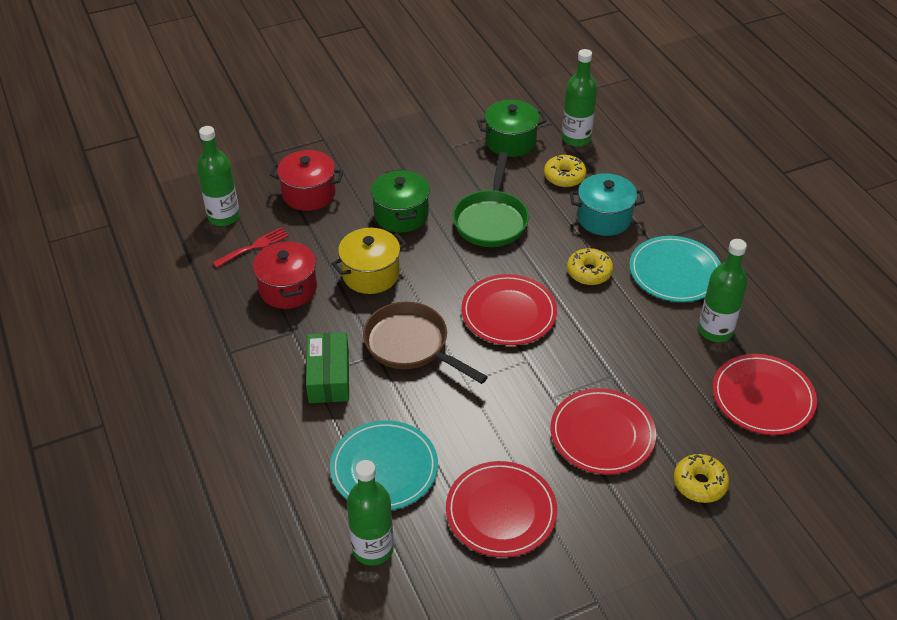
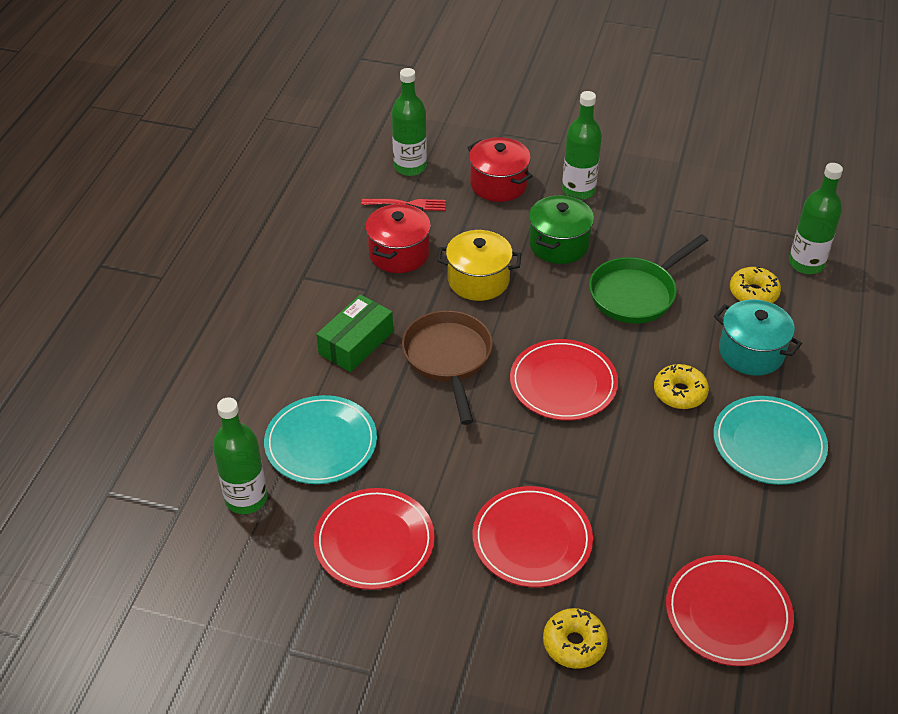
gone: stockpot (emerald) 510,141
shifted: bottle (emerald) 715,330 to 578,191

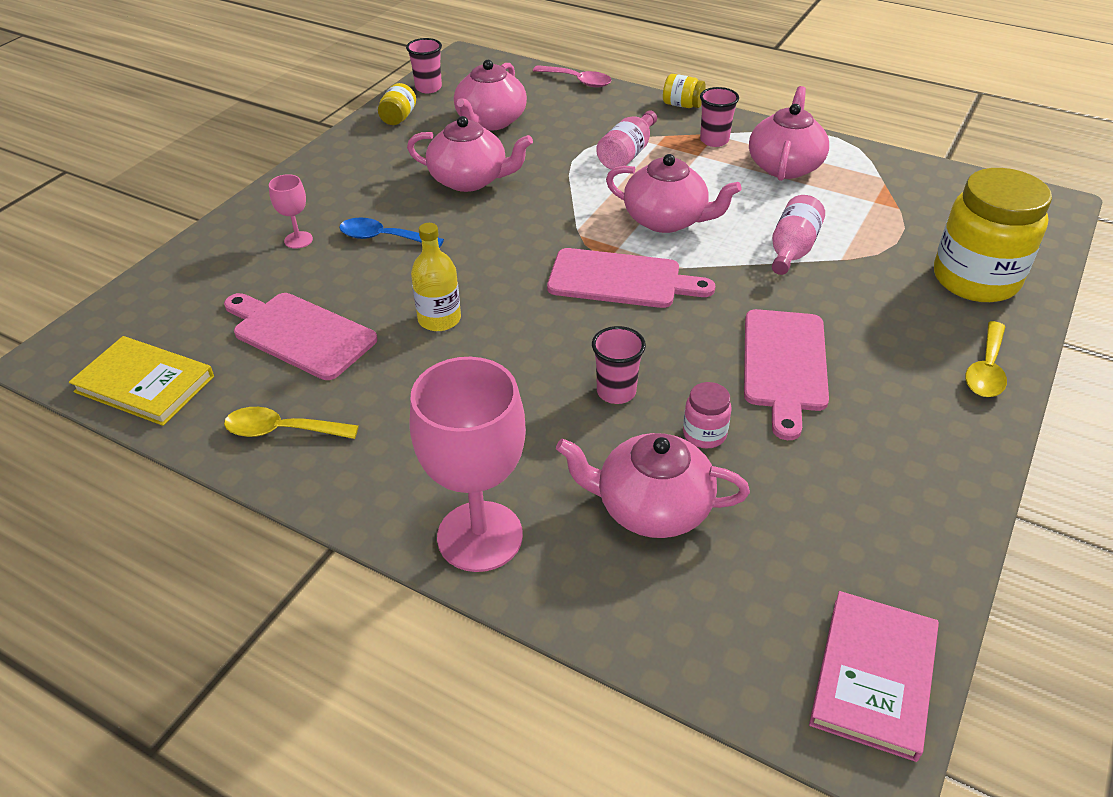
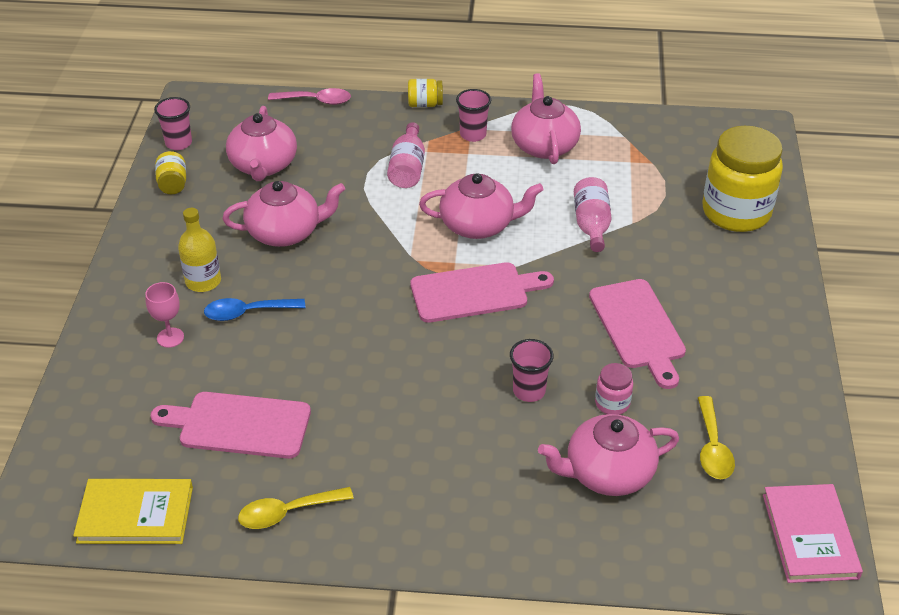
gone: wine glass (rosy) 480,536
shifted: bottle (golden) 439,319 to 203,281; tablespoon (golden) 986,369 to 712,447

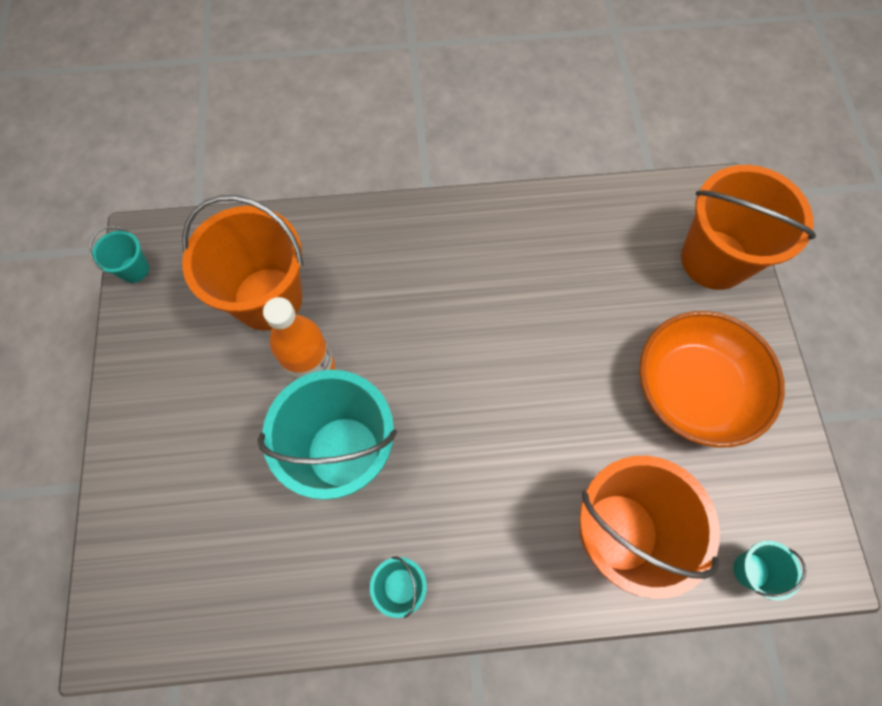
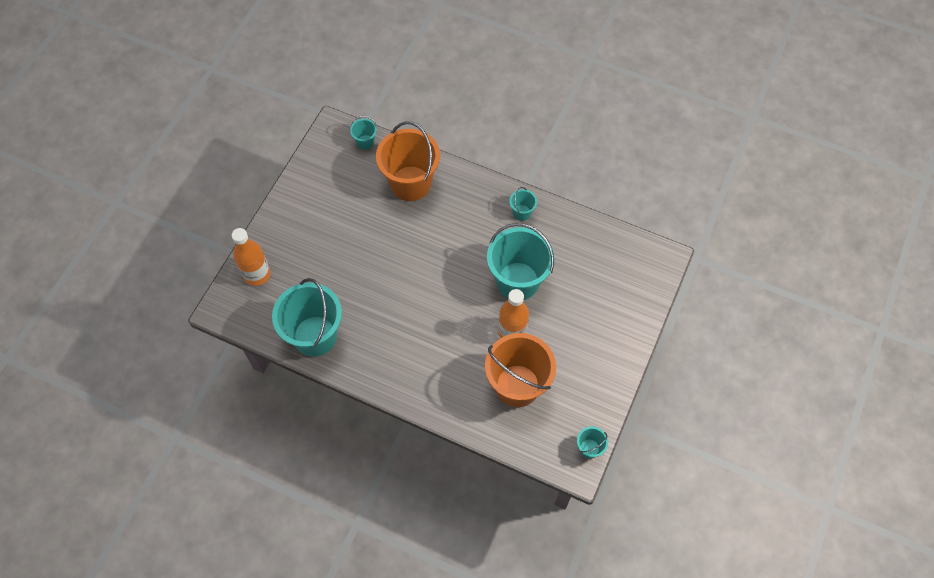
gone: deep dish (bright orange) 694,389
new: sand bucket (turquoise) 315,336
swapped: sand bucket (bright orange) 714,259 to bottle (bright orange) 257,274

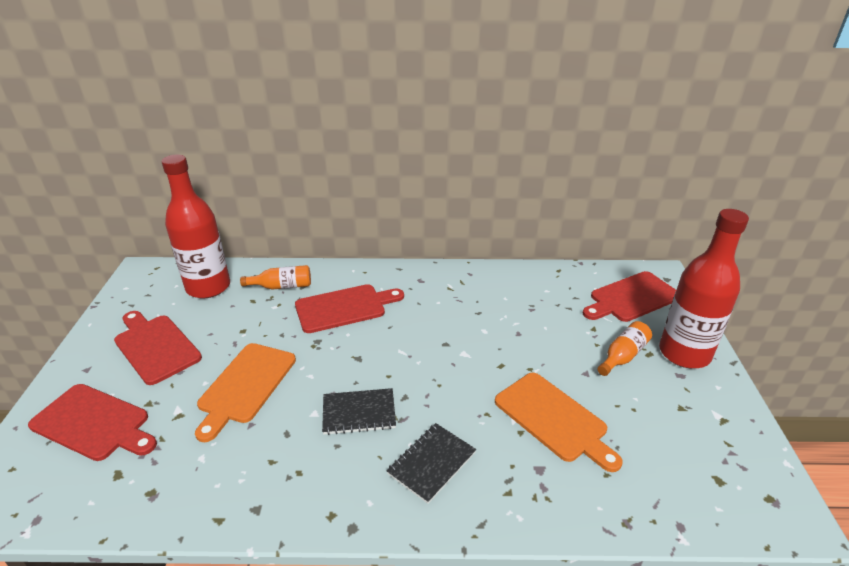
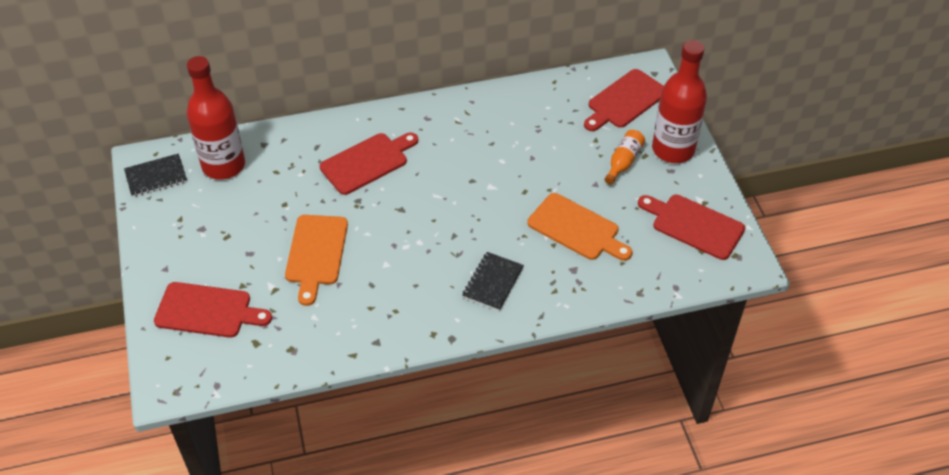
gone: bottle (bright orange) 282,286
shifted: cutting board (scarlet) 155,346 to 694,225; notepad (jet-black) 359,413 to 156,177

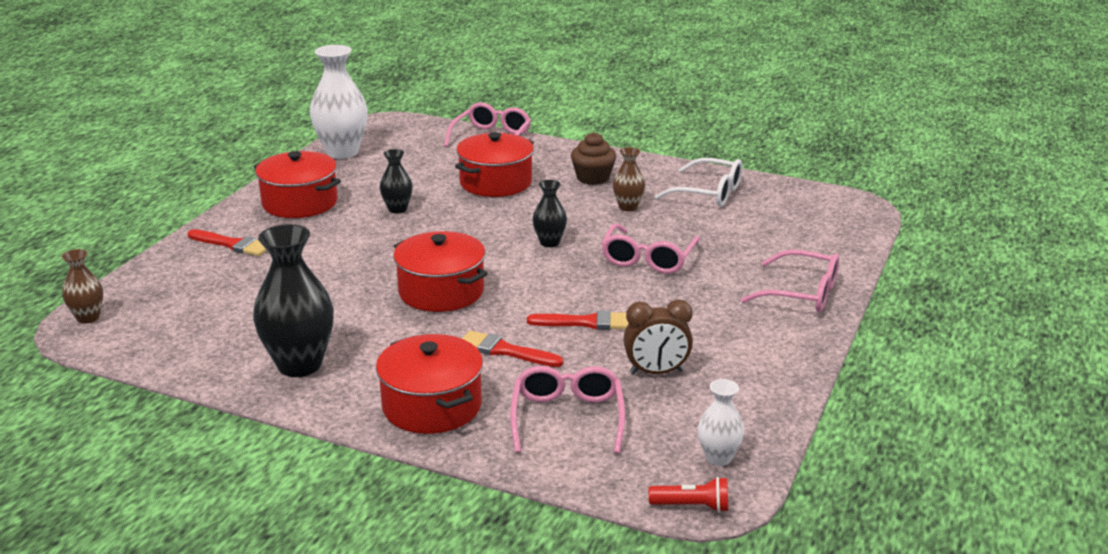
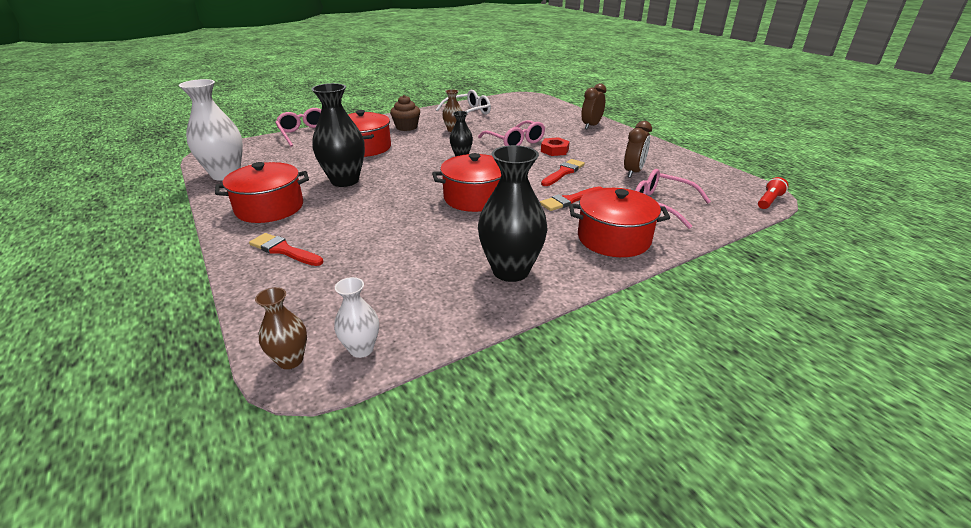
new: hex nut (scarlet) 554,150
shifted: flower vase (snow-white) 718,458 to 361,349
swapped: glasses (rosy) 802,293 to clock (brown) 591,126
rotated: paint brush (scarlet) 232,244 = 284,250 120 degrees counterclockwise
scaled: flower vase (jet-black) 397,209 = 345,181 x1.91

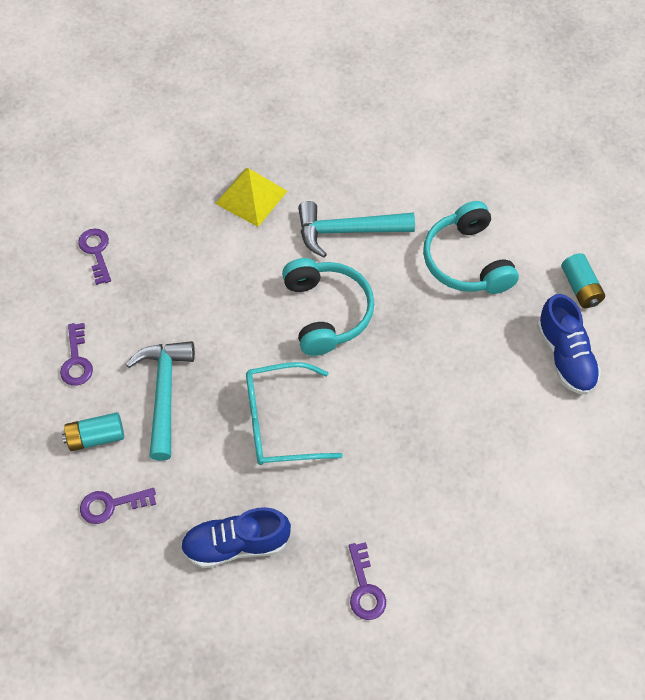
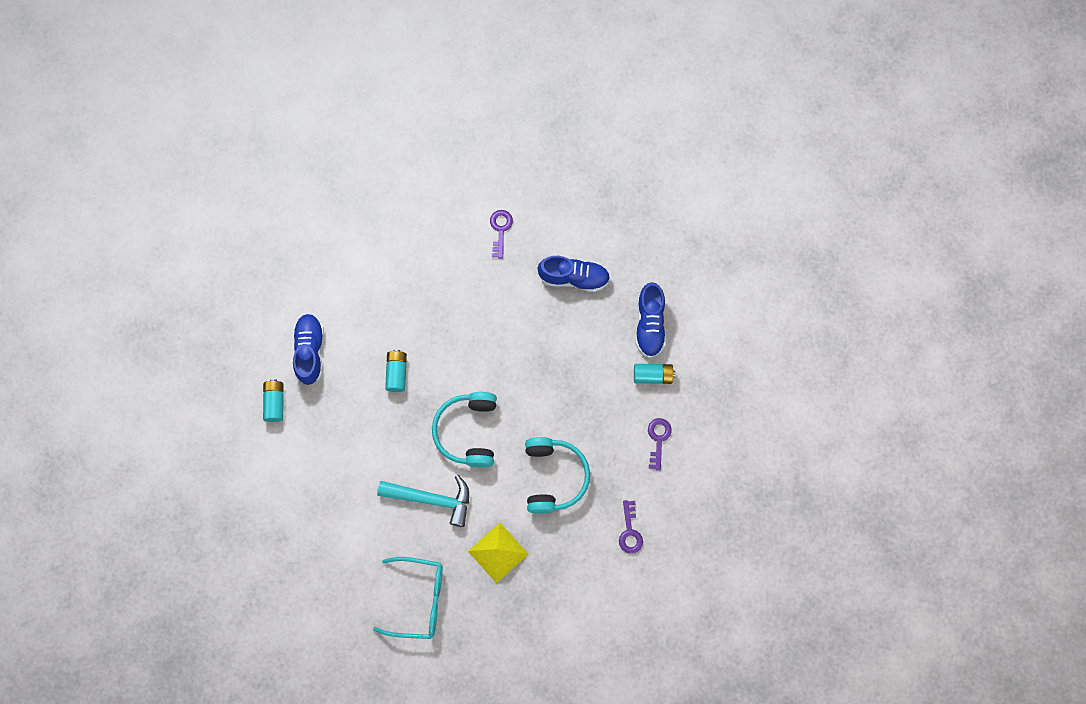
gone: claw hammer (turquoise) 164,393
new: power cell (turquoise) 397,373
shifted: glasses (turquoise) 279,422 to 419,599; headset (turquoise) 467,261 to 553,477
swapped: key (purple) 111,505 to sneaker (royal blue) 650,324

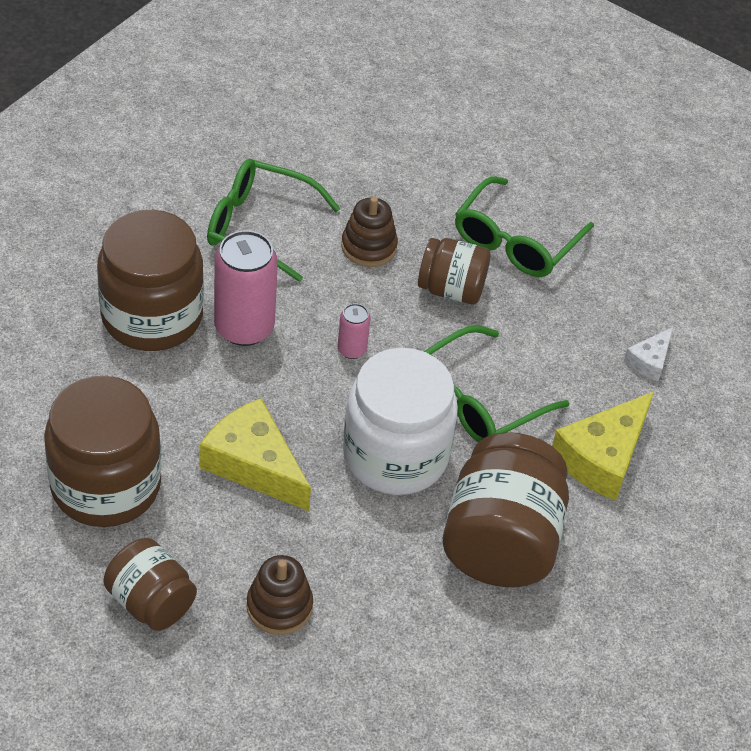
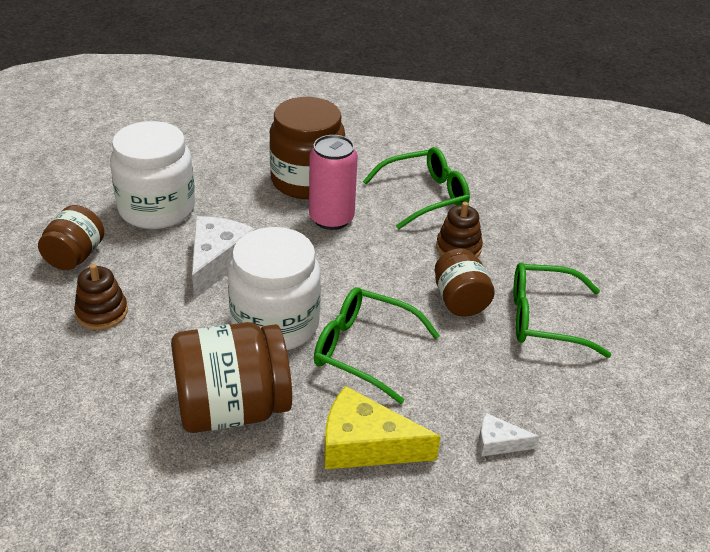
gone: can (rosy) 352,350
repainted: preserve jar (brown) 106,485 to preserve jar (snow-white) 157,208; piece of cheese (golden) 253,464 to piece of cheese (snow-white) 217,261
rotated: glasses (emerald) 259,227 = 425,196 75 degrees clockwise

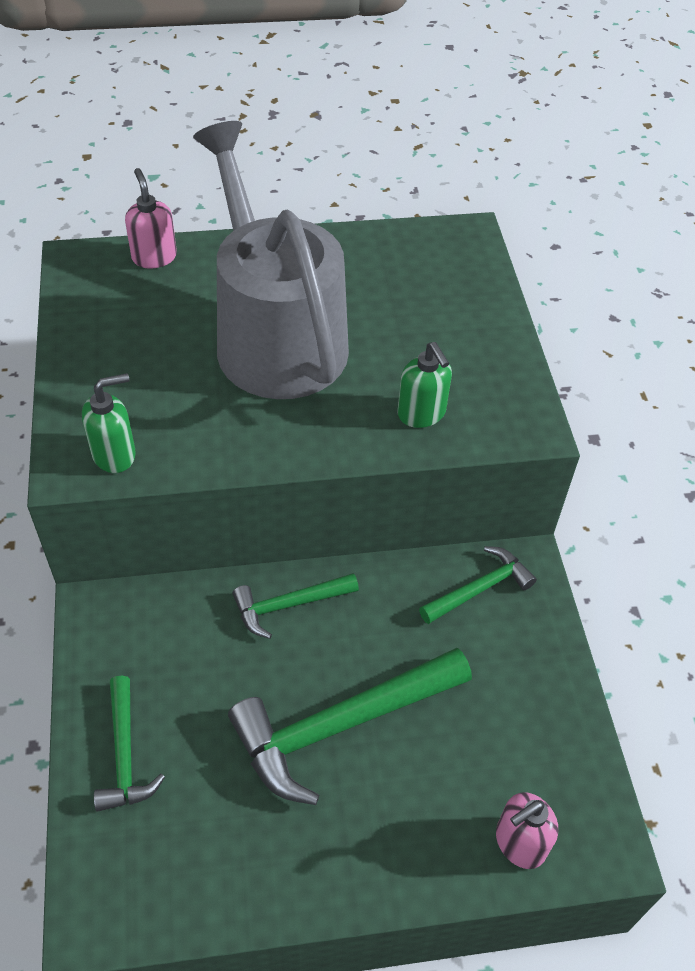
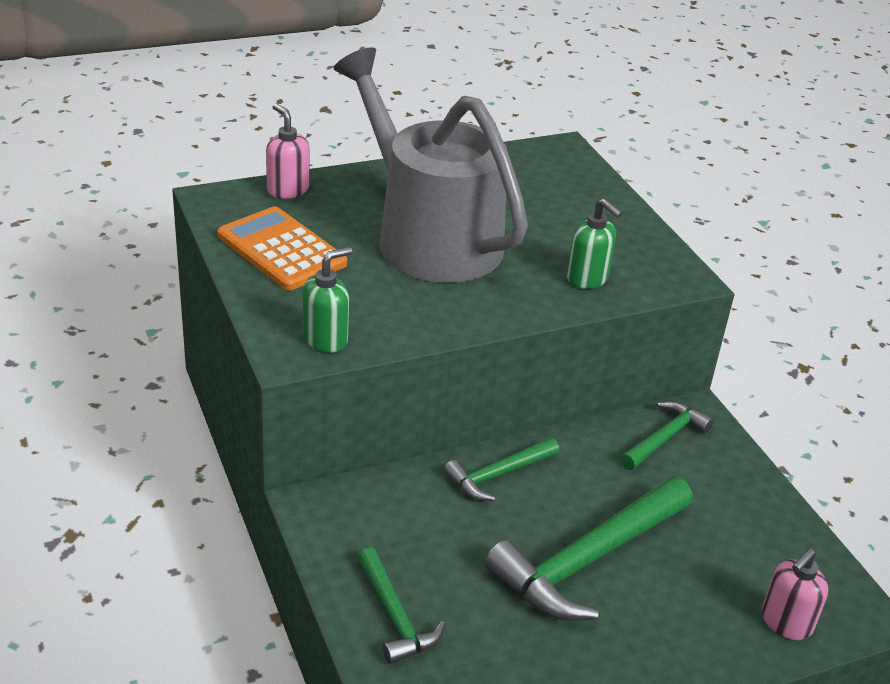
new: calculator (bright orange) 281,250

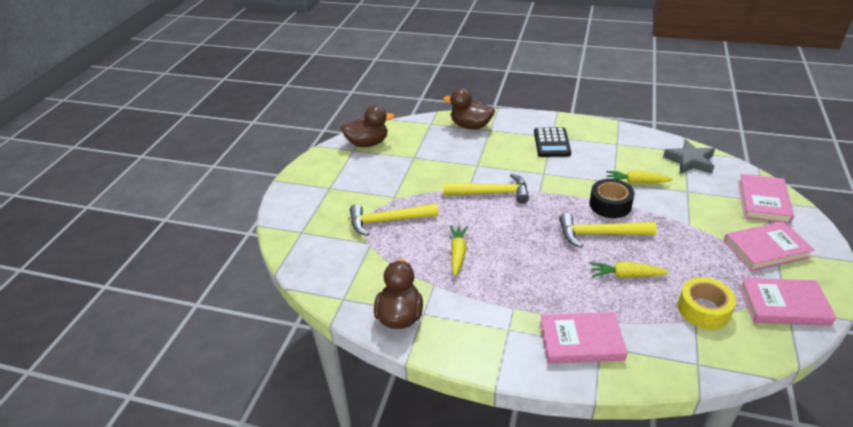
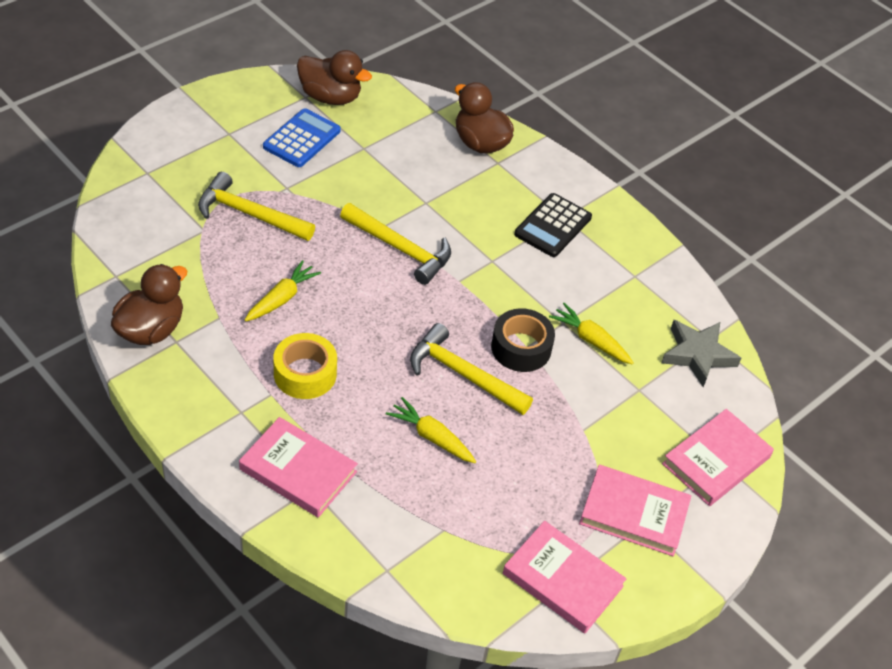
new: calculator (royal blue) 302,139
shifted: roll of tape (golden) 703,309 to 305,374

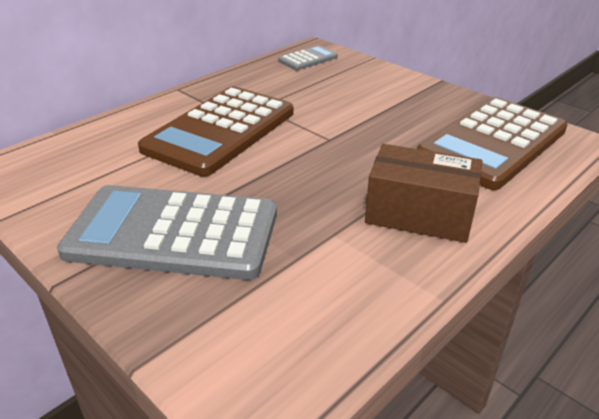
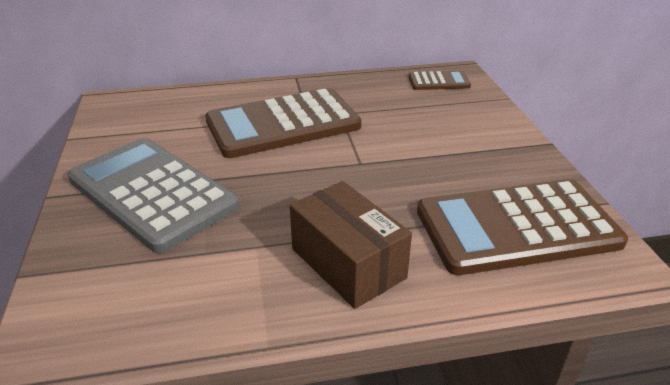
repainted: calculator (gray) 308,59 to calculator (brown) 438,81

